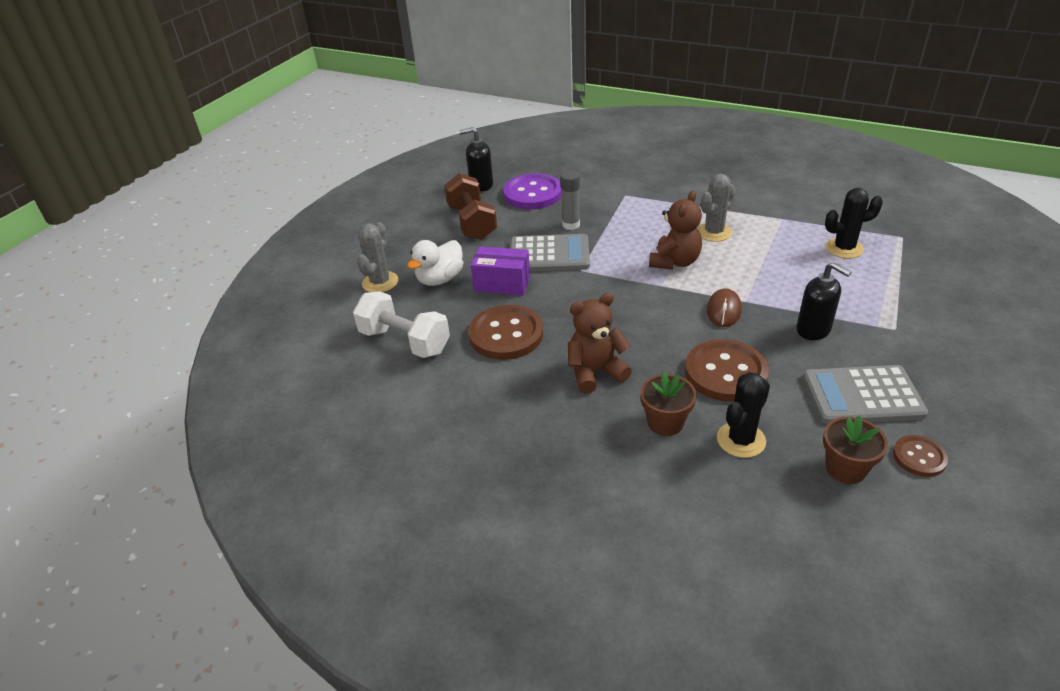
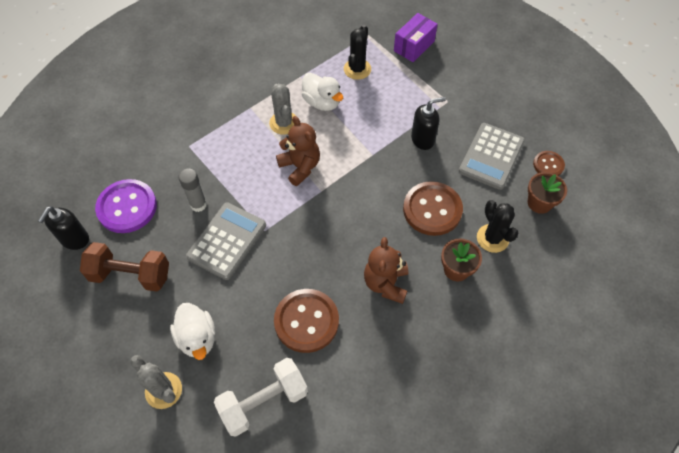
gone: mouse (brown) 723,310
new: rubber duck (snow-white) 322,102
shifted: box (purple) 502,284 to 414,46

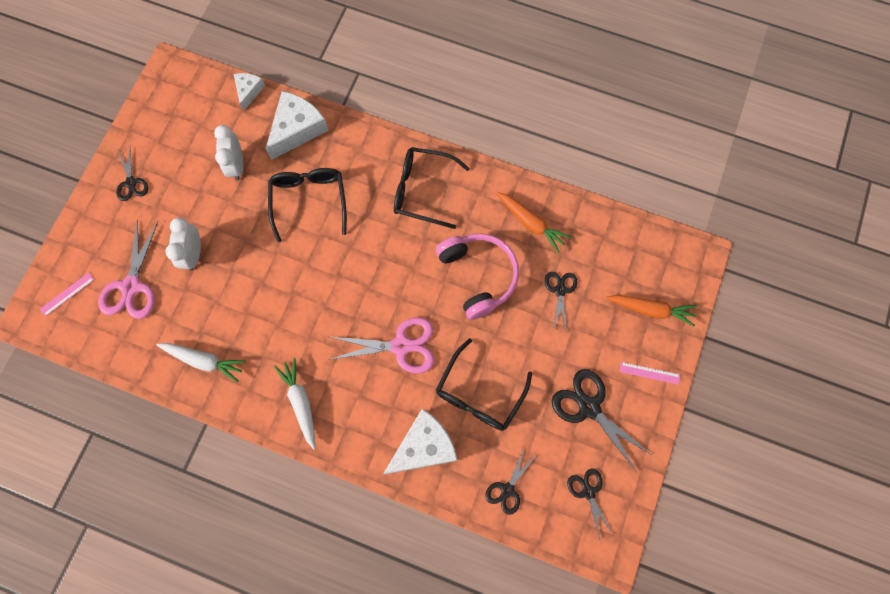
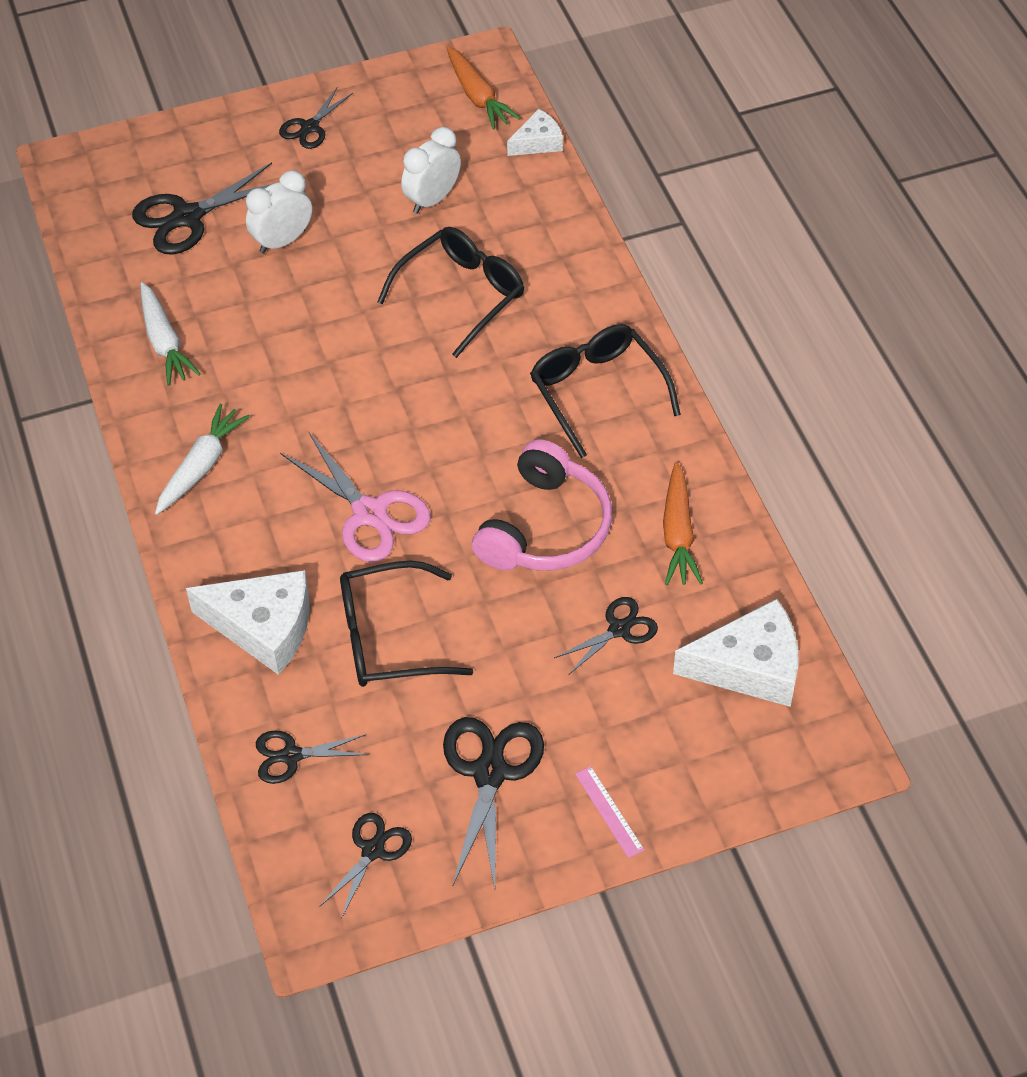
gone: measuring stick (rosy) 67,294
shifted: piece of cheese (snow-white) 297,129 to 749,666; toy carrot (bright orange) 651,310 to 478,96
repainted: pair of scissors (rosy) 131,286 to pair of scissors (jet-black) 188,217

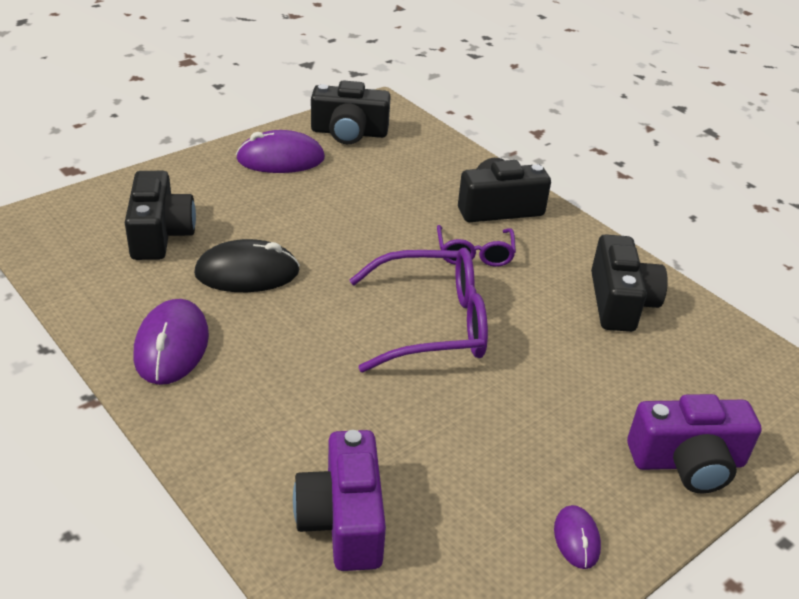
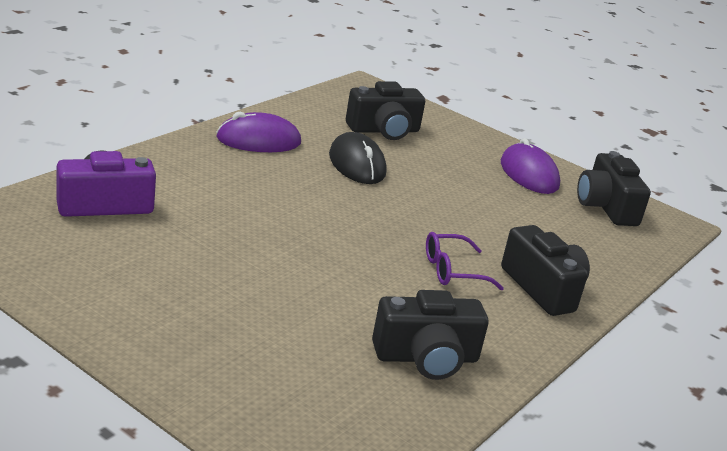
gone: glasses (purple) 433,324; mouse (purple) 576,539; photo camera (purple) 687,462

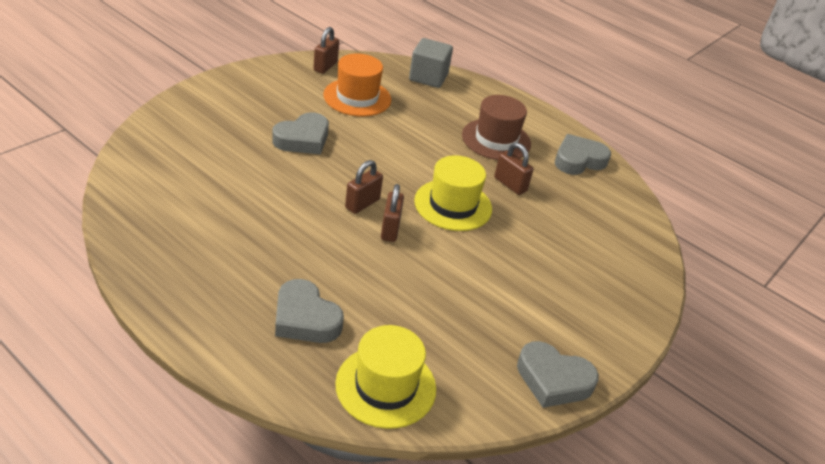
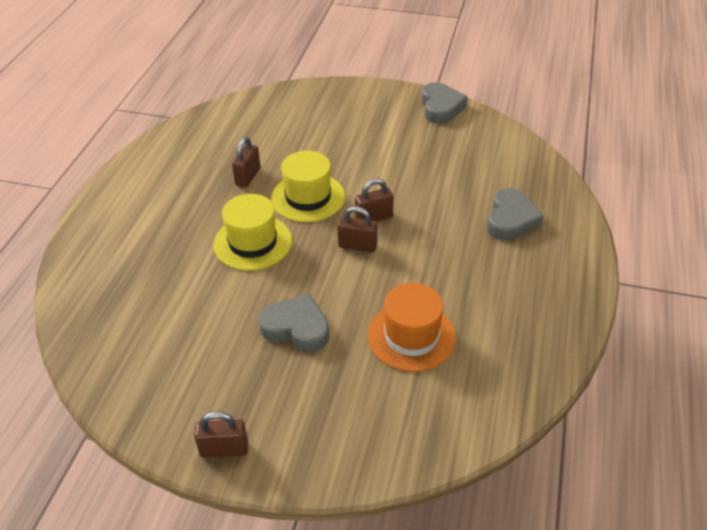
gone: solid cube (gray) 428,77; tall hat (brown) 496,139; love heart (gray) 578,160
shifted: padlock (brown) 325,66 to 224,449; tall hat (bright orange) 357,97 to 411,336; tall hat (golden) 386,386 to 252,242

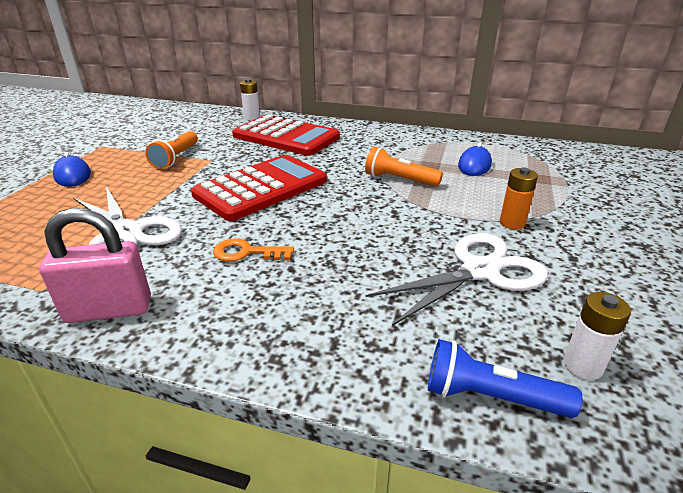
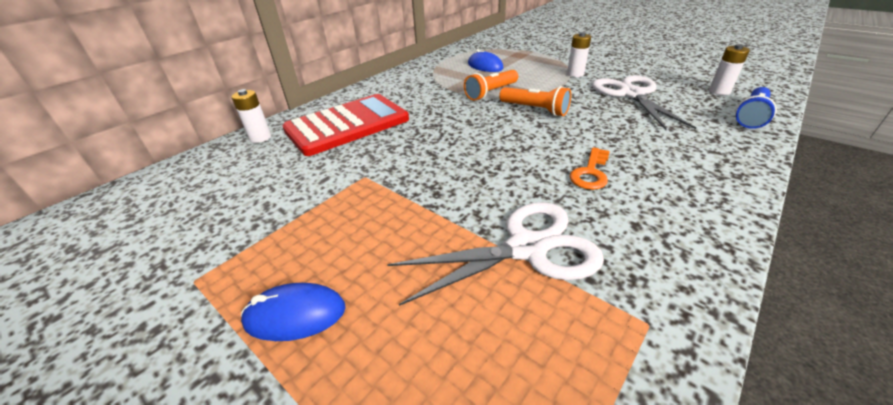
gone: padlock (rosy) 109,310; calculator (scarlet) 261,188
shifted: flashlight (bright orange) 176,158 to 535,109
repainted: power cell (bright orange) 512,223 to power cell (snow-white) 575,74

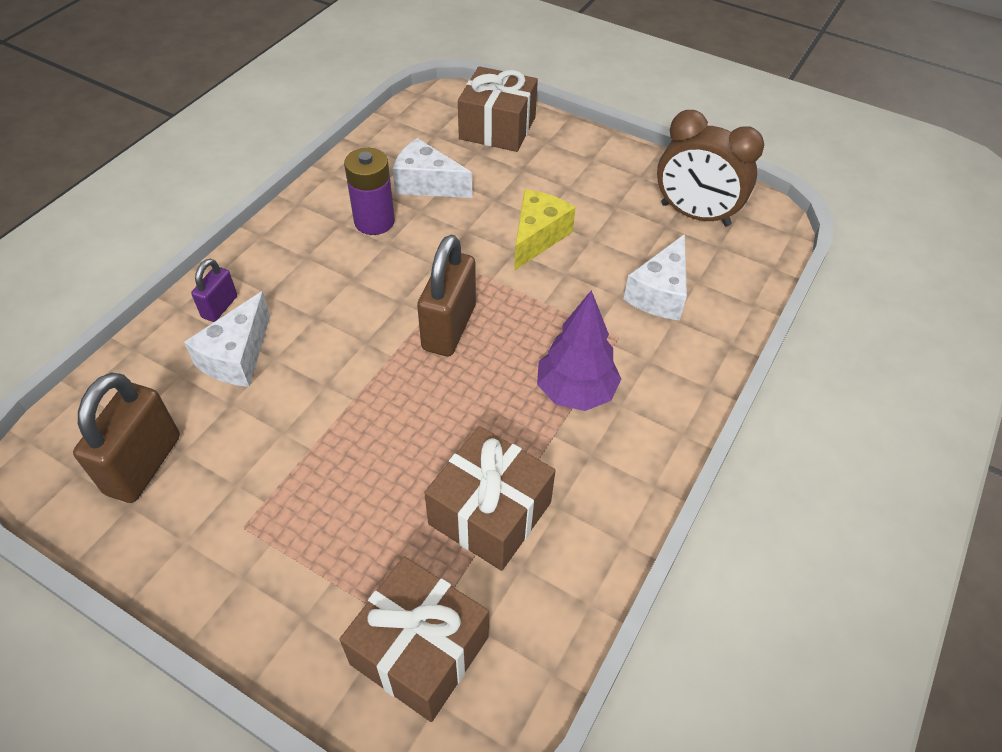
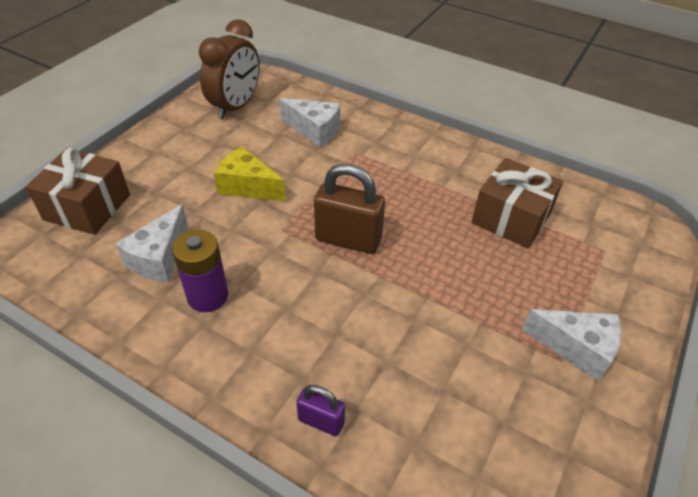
gone: padlock (brown) 144,465; gift (brown) 419,650; tree (purple) 575,392
shifted: piece of cheese (snow-white) 237,357 to 576,348

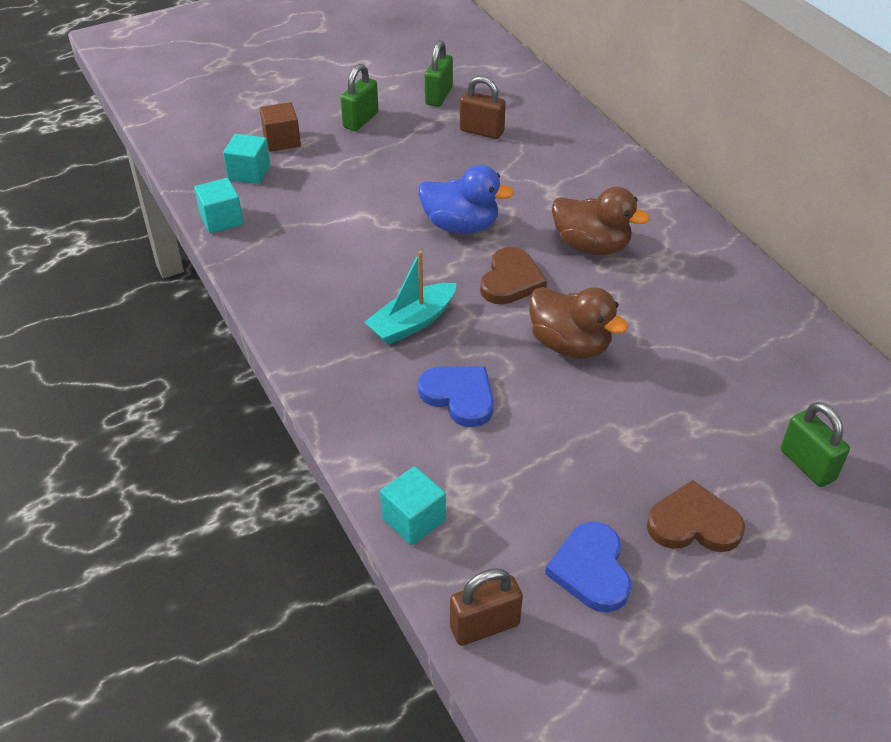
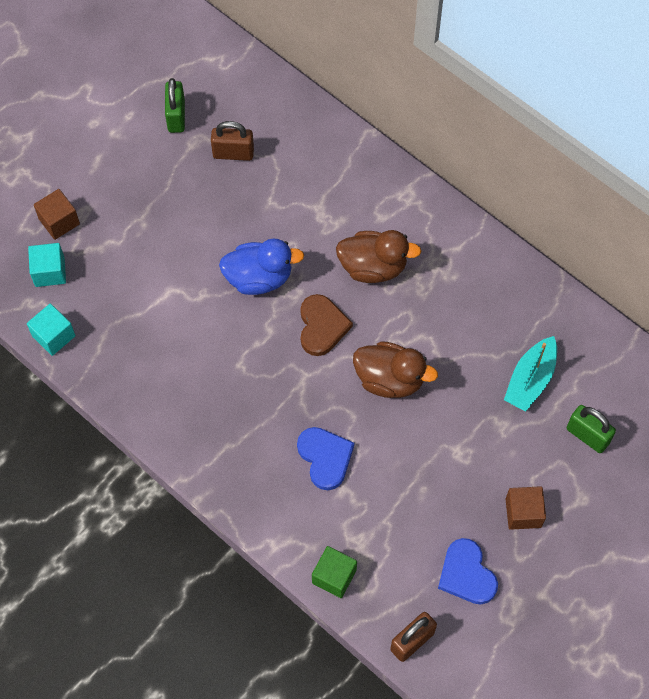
gone: padlock (emerald) 361,120
shifted: toy boat (turquoise) 412,323 to 530,380
swapped: love heart (brown) 693,523 to solid cube (brown) 523,513
repainted: solid cube (turquoise) 413,519 to solid cube (emerald) 334,576
rotated: love heart (royal blue) 459,396 = 325,458 45 degrees clockwise

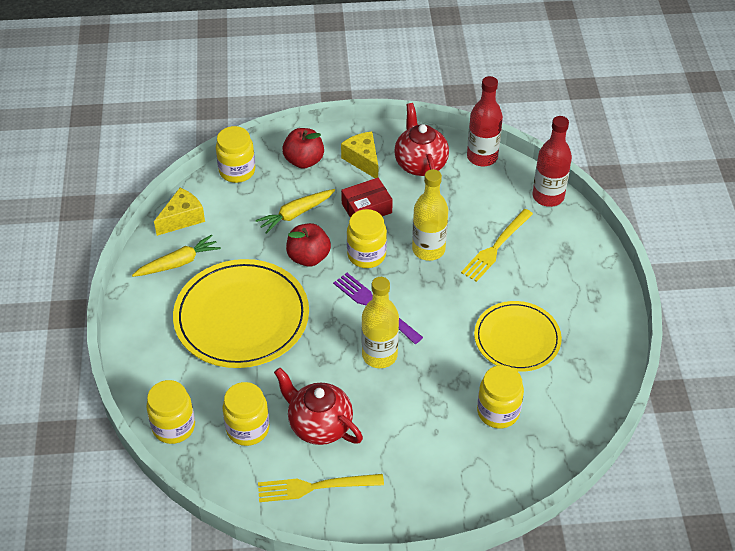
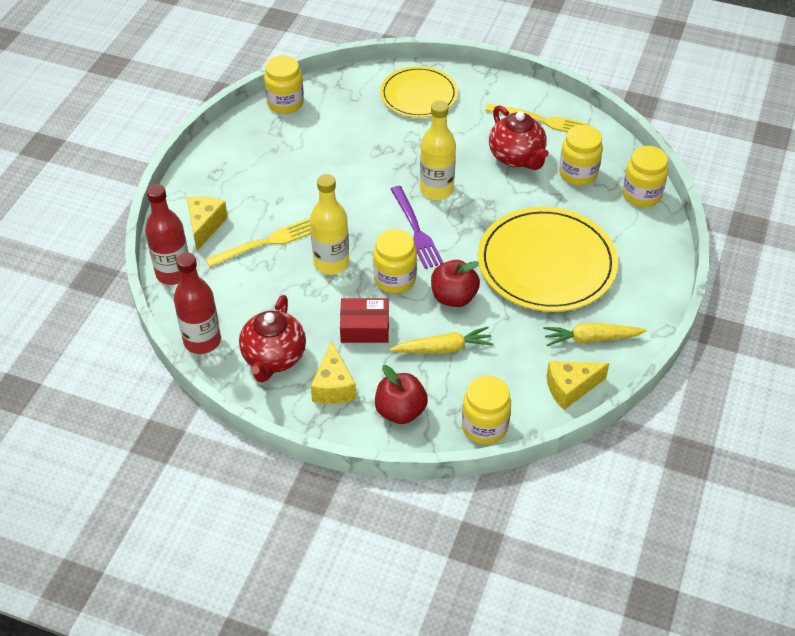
new: piece of cheese (golden) 205,226
shifted: dinner plate (golden) 517,338 to 418,95; preserve jar (golden) 498,412 to 285,103

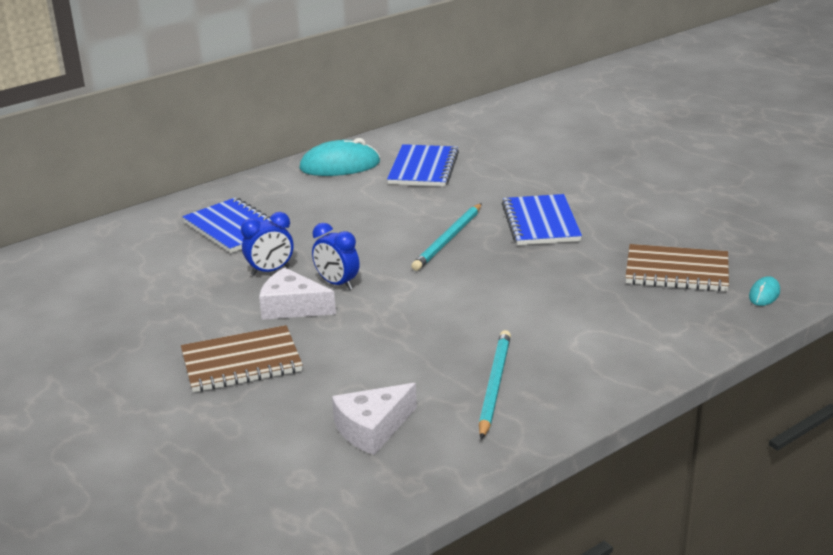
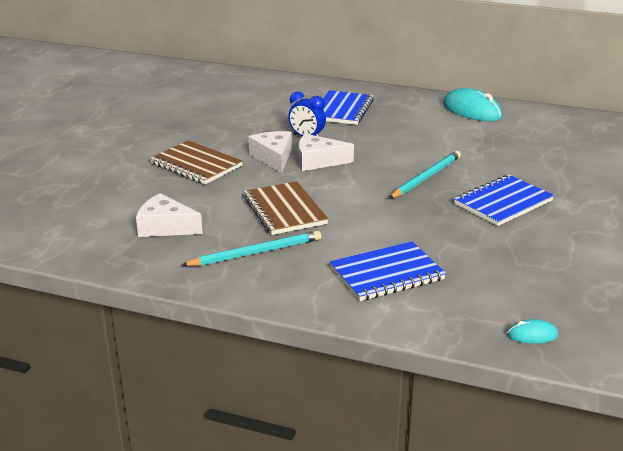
shifted: notepad (royal blue) 423,168 to 387,274; notepad (brown) 676,271 to 284,210
swapped: clock (royal blue) 337,284 to piece of cheese (snow-white) 318,161
rotated: pencil (turquoise) 448,239 = 426,177 135 degrees clockwise

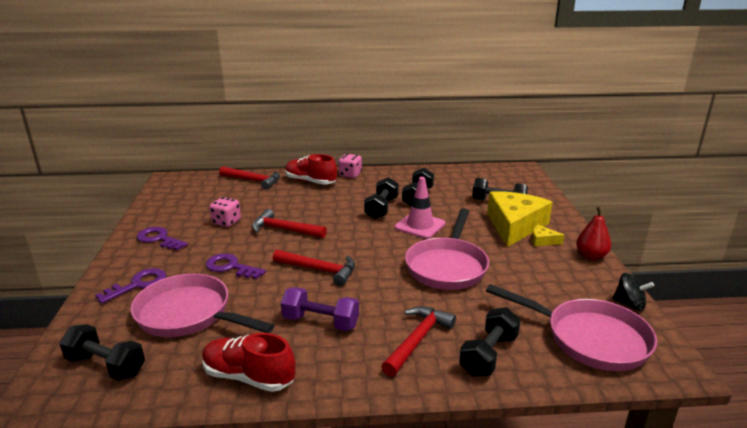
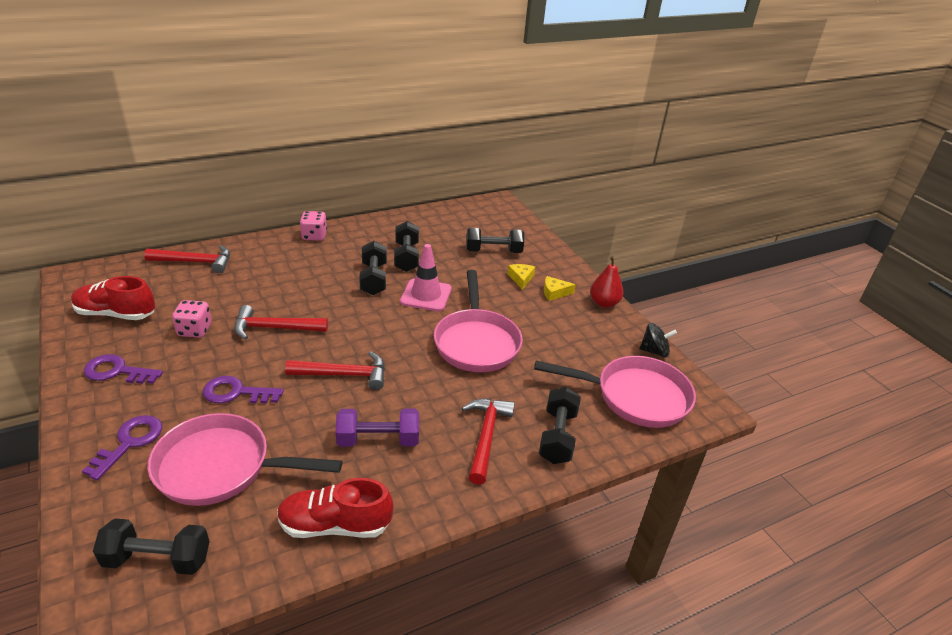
shifted: sneaker (scarlet) 310,182 to 116,314
scaled: piece of cheese (golden) 514,226 = 521,279 x0.41

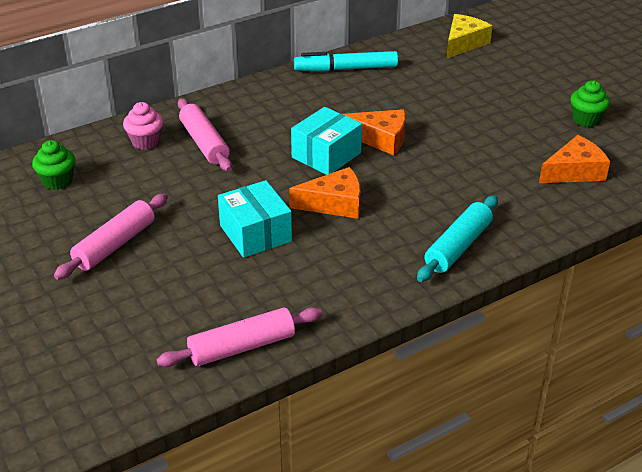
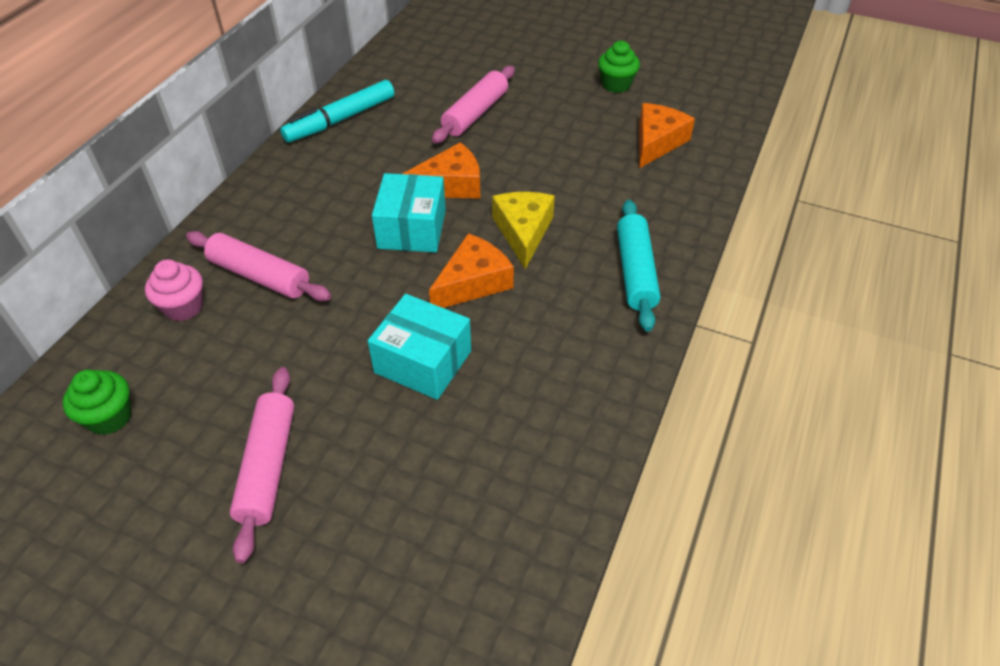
shifted: dough roller (rosy) 242,347 to 475,113; piece of cheese (golden) 464,43 to 523,232

